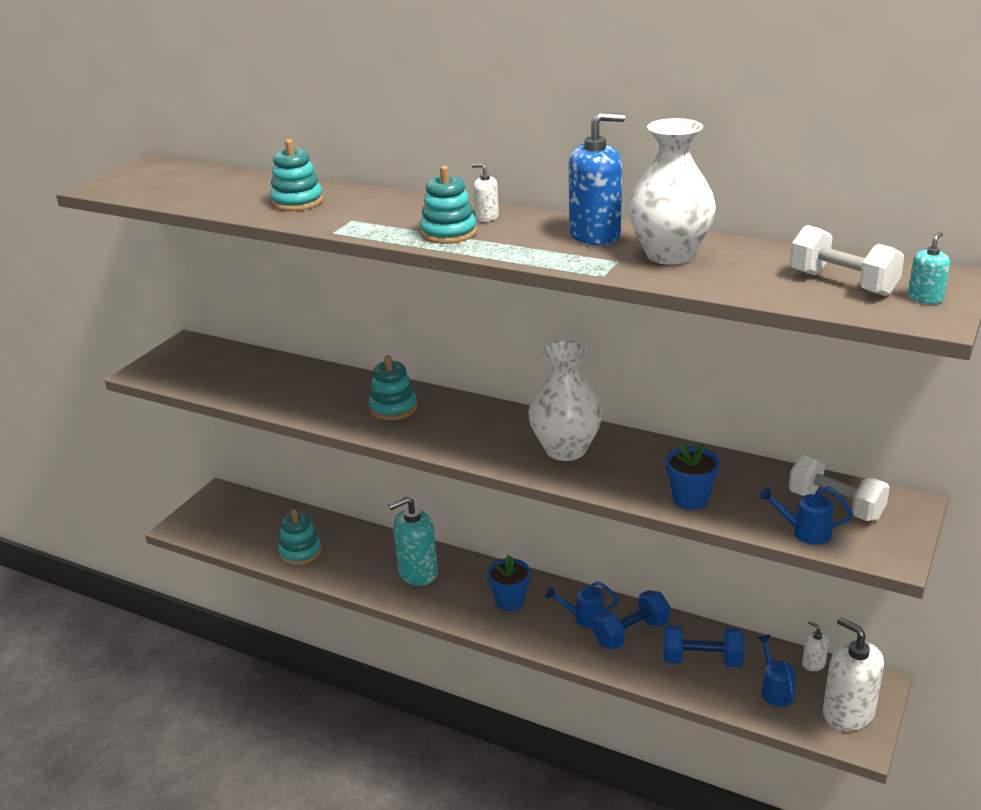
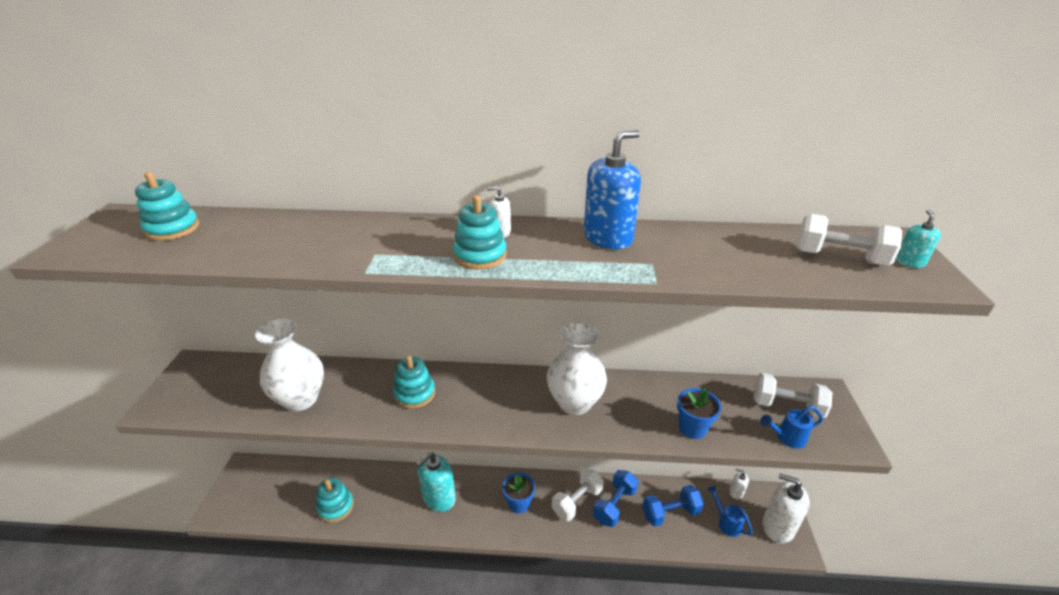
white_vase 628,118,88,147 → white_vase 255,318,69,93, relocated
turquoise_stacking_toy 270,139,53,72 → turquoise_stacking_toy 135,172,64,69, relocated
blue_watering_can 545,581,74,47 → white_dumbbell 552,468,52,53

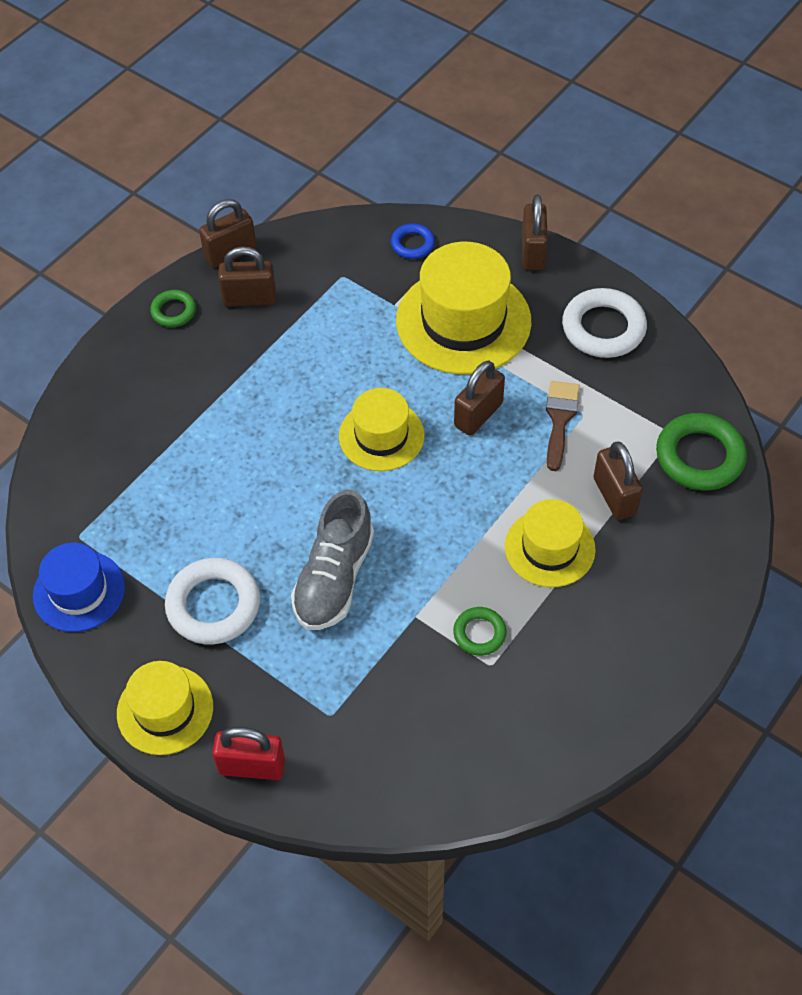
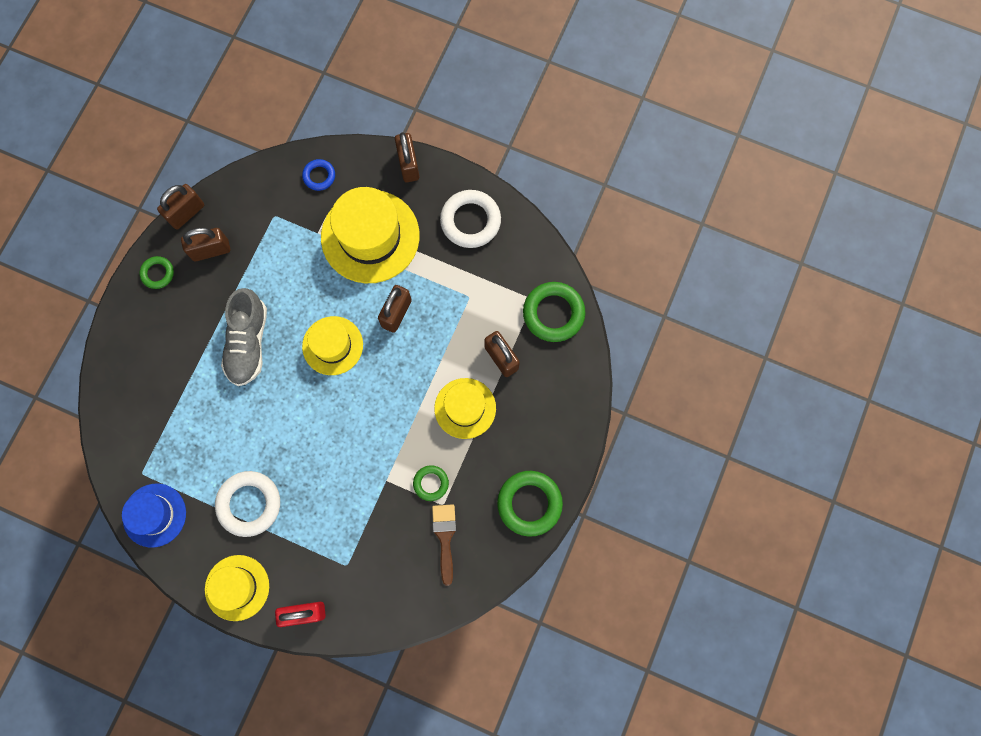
brown_brush 546,381,34,90 → brown_brush 432,504,24,82, relocated
grey_shoe 291,489,83,141 → grey_shoe 221,288,46,98, relocated
- → green_ring 497,471,66,66

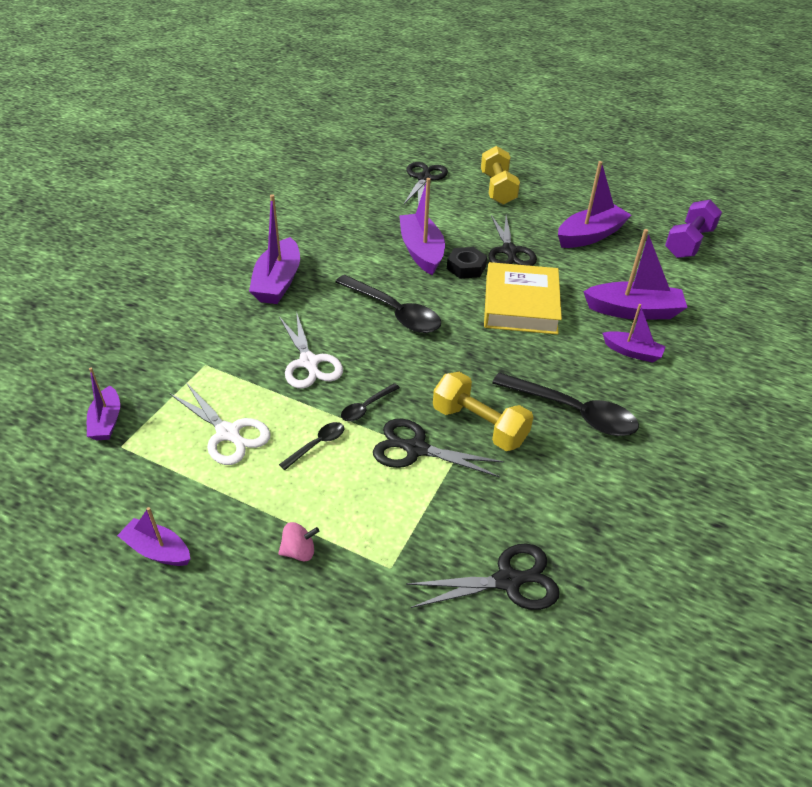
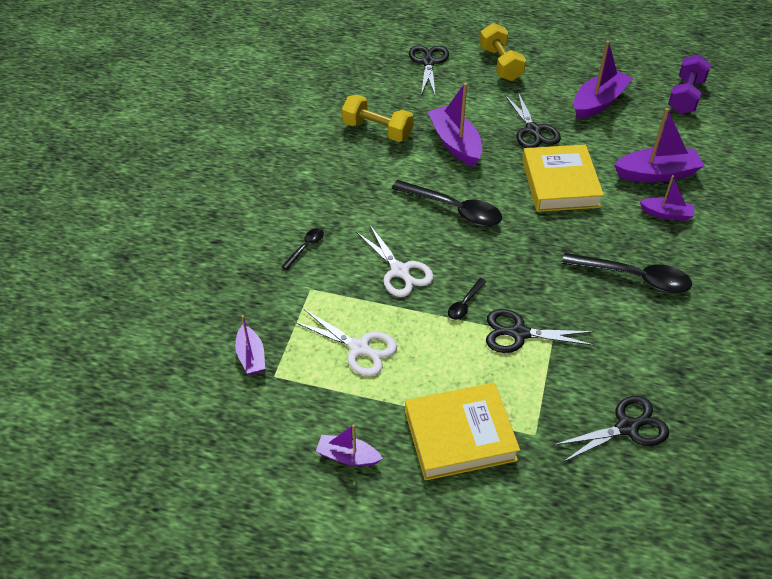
purple_boat 249,194,51,110 → -
black_nut 447,247,40,32 → -
yellow_dumbbell 433,372,100,79 → yellow_dumbbell 342,95,72,47, relocated
black_spoon 279,422,65,48 → black_spoon 281,228,43,42, relocated
pink_spinning_top 278,522,41,39 → yellow_book 405,383,115,98

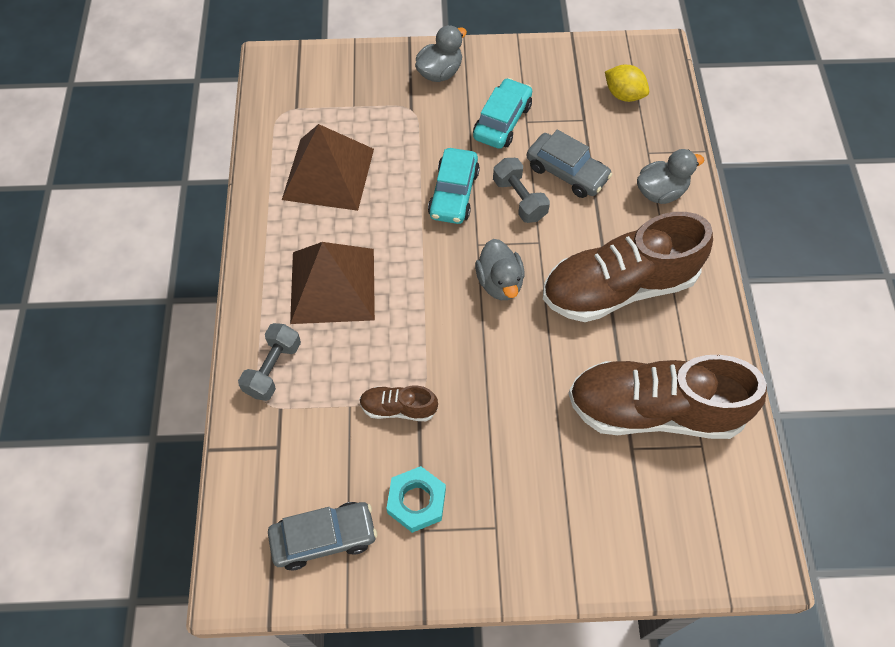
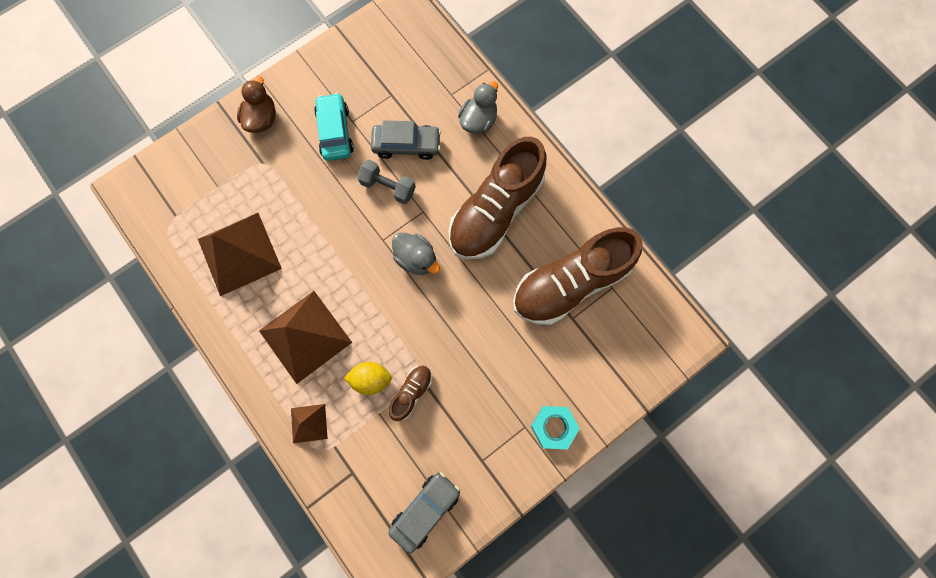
grey_duck 415,25,52,57 → brown_duck 237,76,39,57
yellow_lemon 605,65,44,37 → yellow_lemon 344,362,48,33, relocated
turquoise_car 428,148,52,76 → -
grey_dumbbell 238,323,63,78 → brown_pyramid 291,404,37,39
brown_shoe 359,386,79,35 → brown_shoe 389,366,43,55, 150 degrees clockwise
turquoise_nut 386,466,60,67 → turquoise_nut 531,406,49,43, relocated

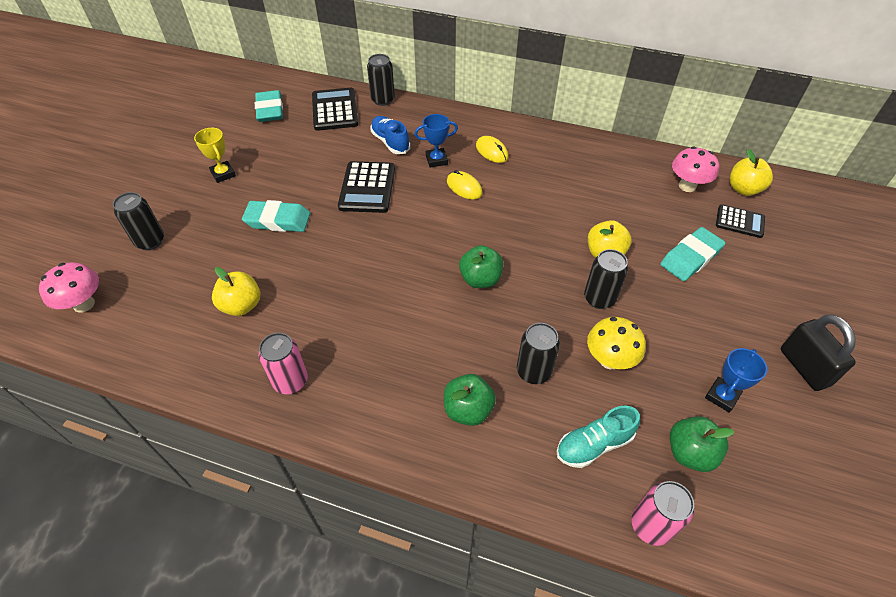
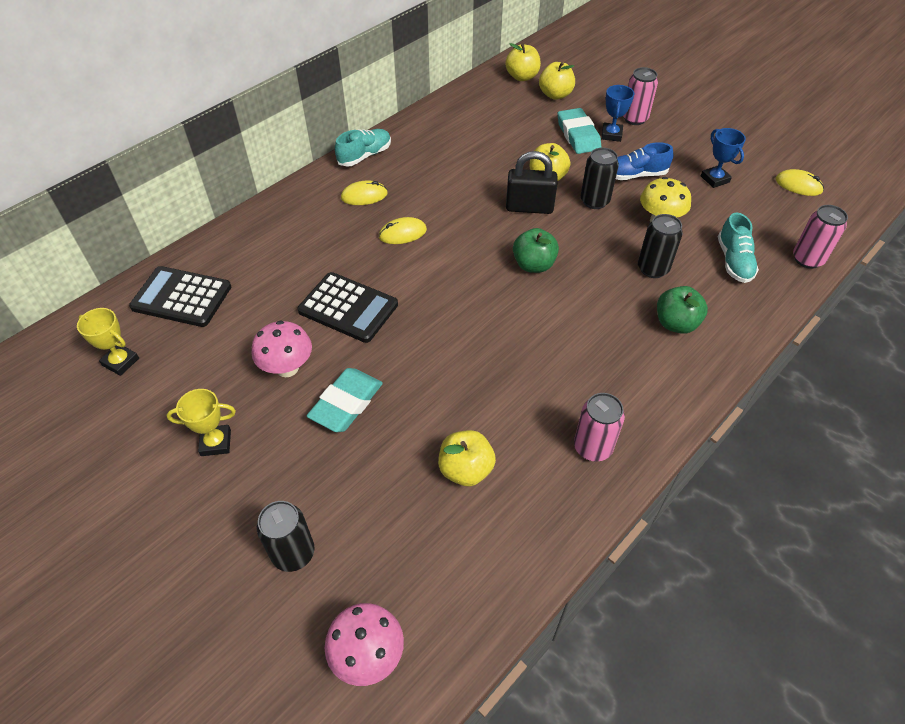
black_can 367,54,28,52 → -
turquoise_eraser 255,90,28,32 → yellow_trophy 77,308,62,68
blue_trophy 414,114,44,53 → blue_trophy 601,85,33,57, relocated
blue_shoe 370,116,40,38 → blue_shoe 616,142,57,38, relocated
pink_mushroom 672,146,47,46 → pink_mushroom 252,320,60,57, relocated
black_calculator 716,204,49,34 → yellow_apple 539,62,36,38
black_padlock 781,314,75,77 → black_padlock 506,151,52,63, relocated
green_apple 670,416,65,56 → -
- → pink_can 623,67,35,58
- → turquoise_shoe 335,129,56,38
- → yellow_mouse 776,169,48,27

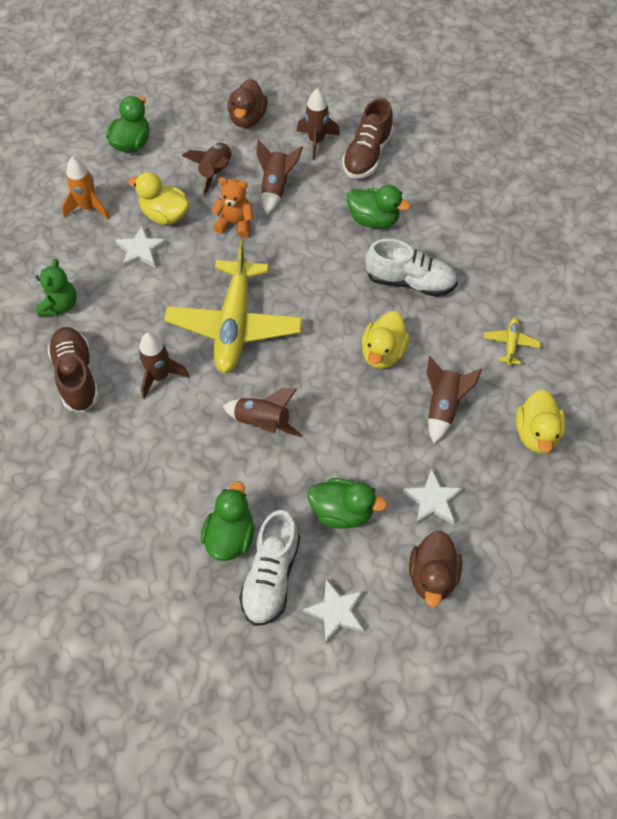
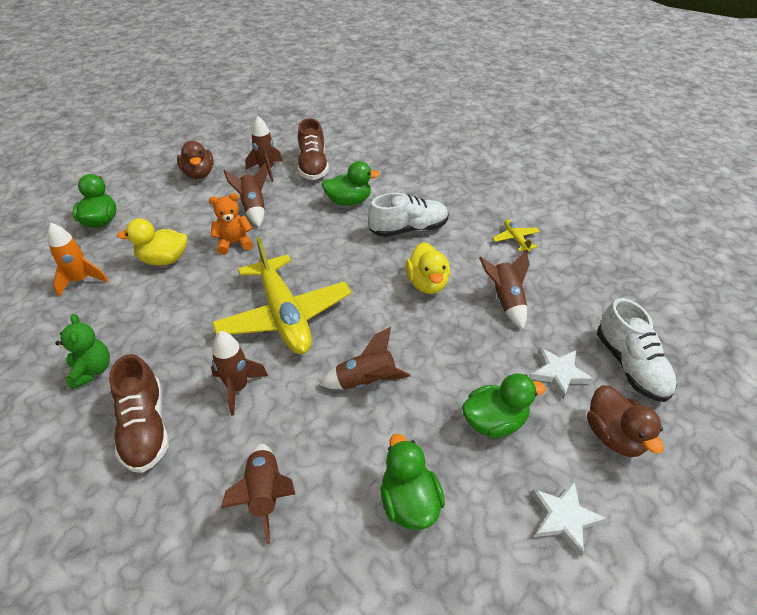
brown_rocket 182,142,50,55 → brown_rocket 221,444,74,101, relocated
white_star 115,226,52,42 → -
brown_shoe 47,327,52,85 → brown_shoe 109,354,60,119, 150 degrees counterclockwise
yellow_duck 516,389,50,64 → -
white_shoe 239,510,61,116 → white_shoe 597,298,80,104, relocated

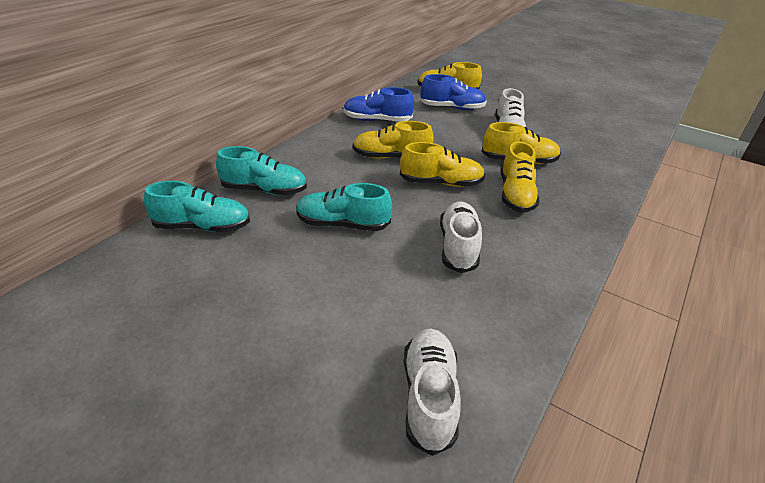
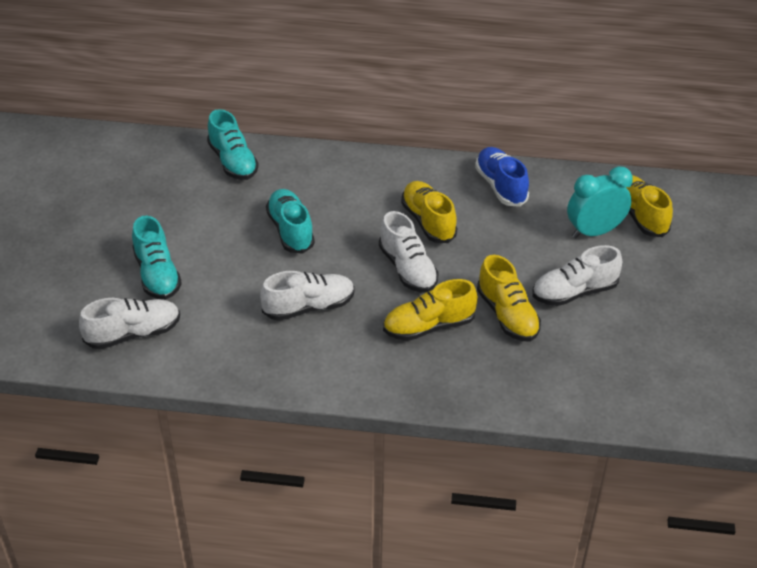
blue_shoe 420,74,67,36 → turquoise_clock 567,166,66,73
yellow_shoe 400,142,85,45 → white_shoe 379,211,60,82
turquoise_shoe 216,146,91,49 → turquoise_shoe 132,216,50,84, relocated

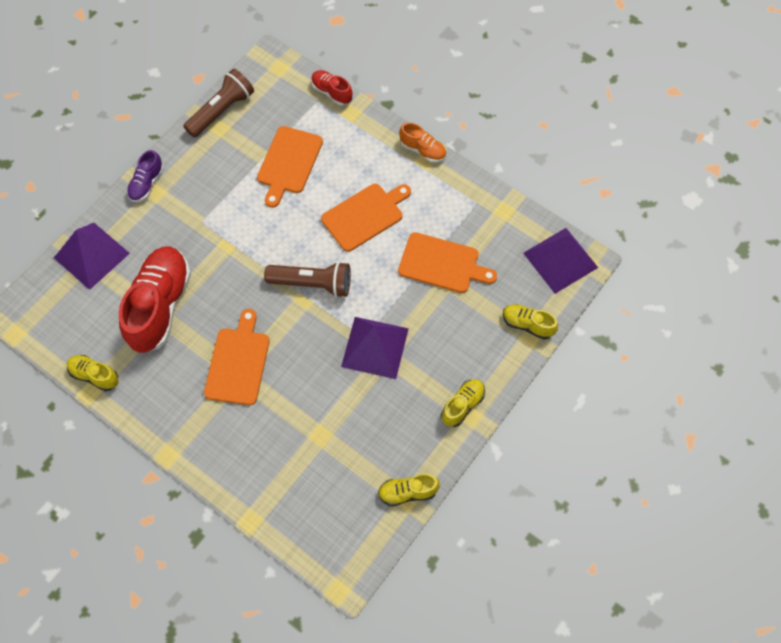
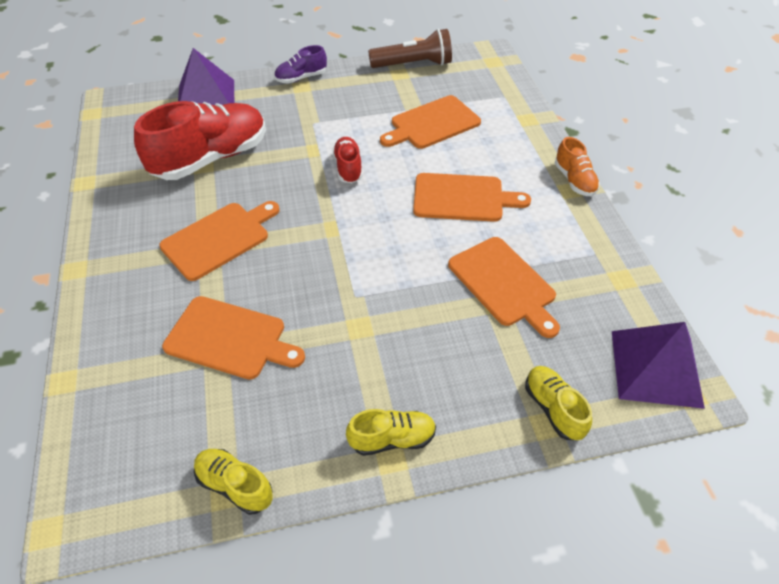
red_shoe 311,70,41,36 → red_shoe 332,137,31,46, relocated
brown_flashlight 264,261,87,37 → -
purple_pyramid 341,317,68,62 → -
yellow_shoe 67,355,52,36 → -
- → orange_cutting_board 162,296,143,84

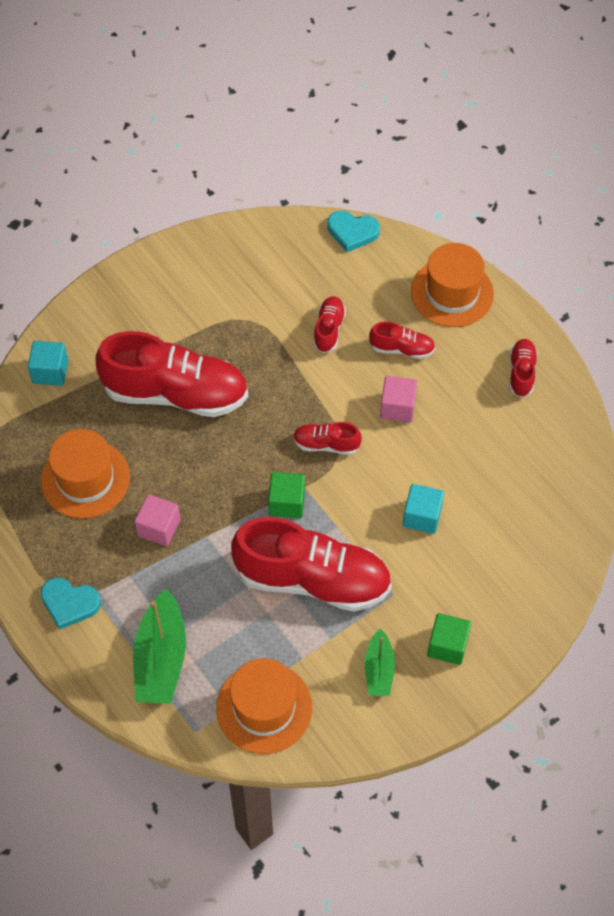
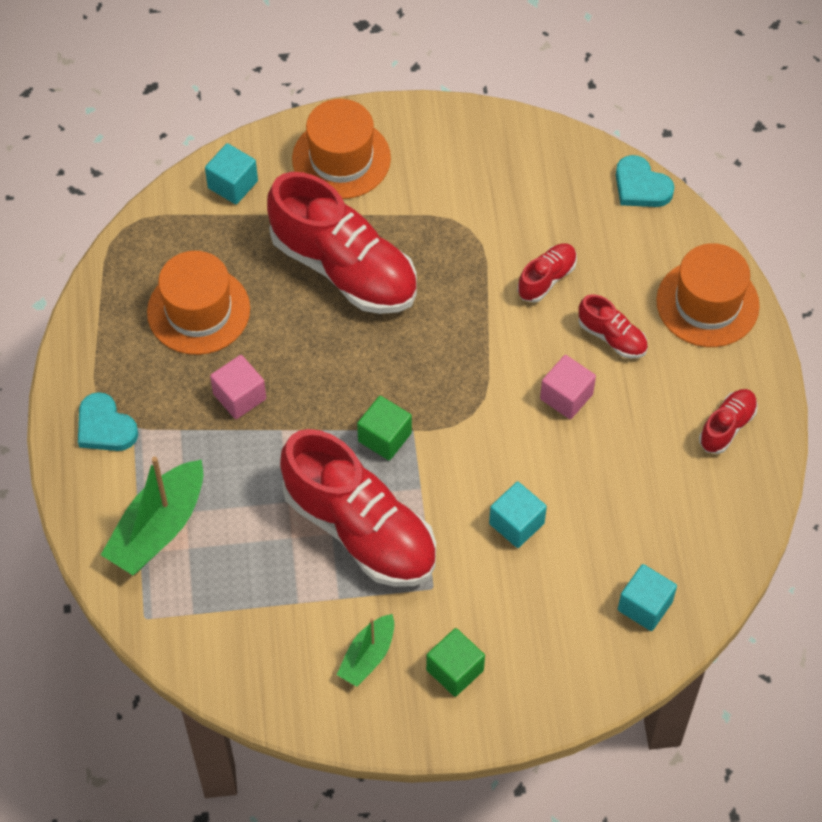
red_shoe 293,422,69,33 → -
orange_hat 216,658,96,96 → orange_hat 292,99,99,100, relocated
- → turquoise_cube 618,564,59,67

